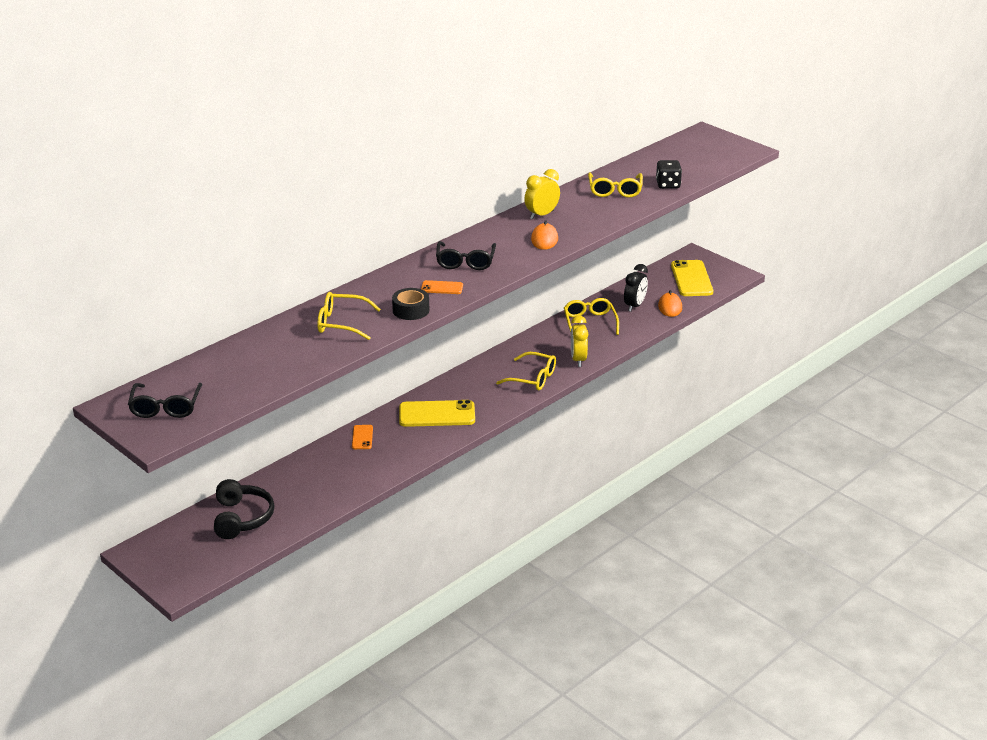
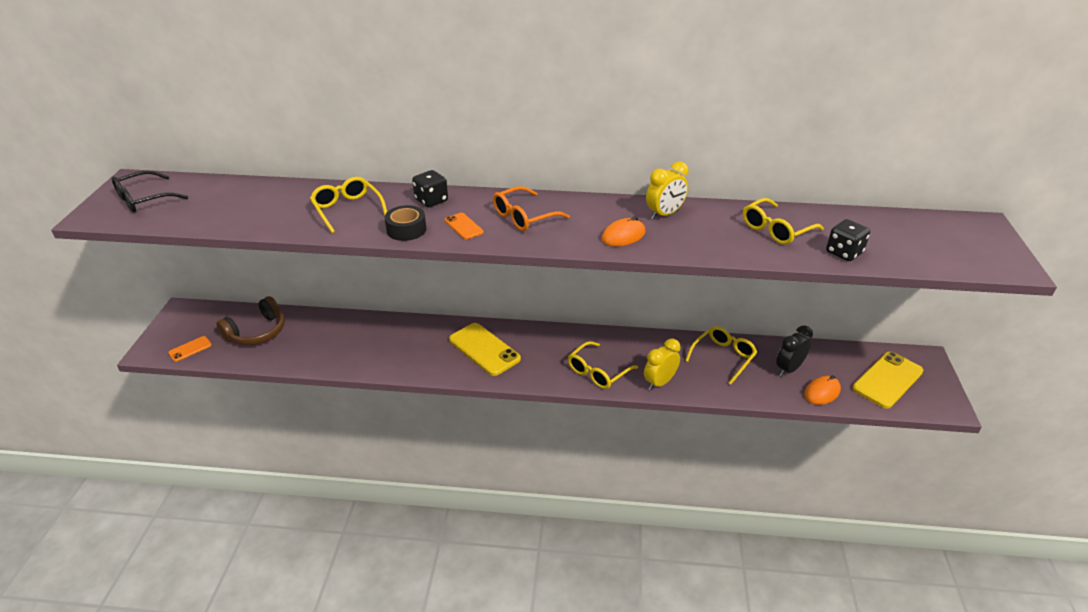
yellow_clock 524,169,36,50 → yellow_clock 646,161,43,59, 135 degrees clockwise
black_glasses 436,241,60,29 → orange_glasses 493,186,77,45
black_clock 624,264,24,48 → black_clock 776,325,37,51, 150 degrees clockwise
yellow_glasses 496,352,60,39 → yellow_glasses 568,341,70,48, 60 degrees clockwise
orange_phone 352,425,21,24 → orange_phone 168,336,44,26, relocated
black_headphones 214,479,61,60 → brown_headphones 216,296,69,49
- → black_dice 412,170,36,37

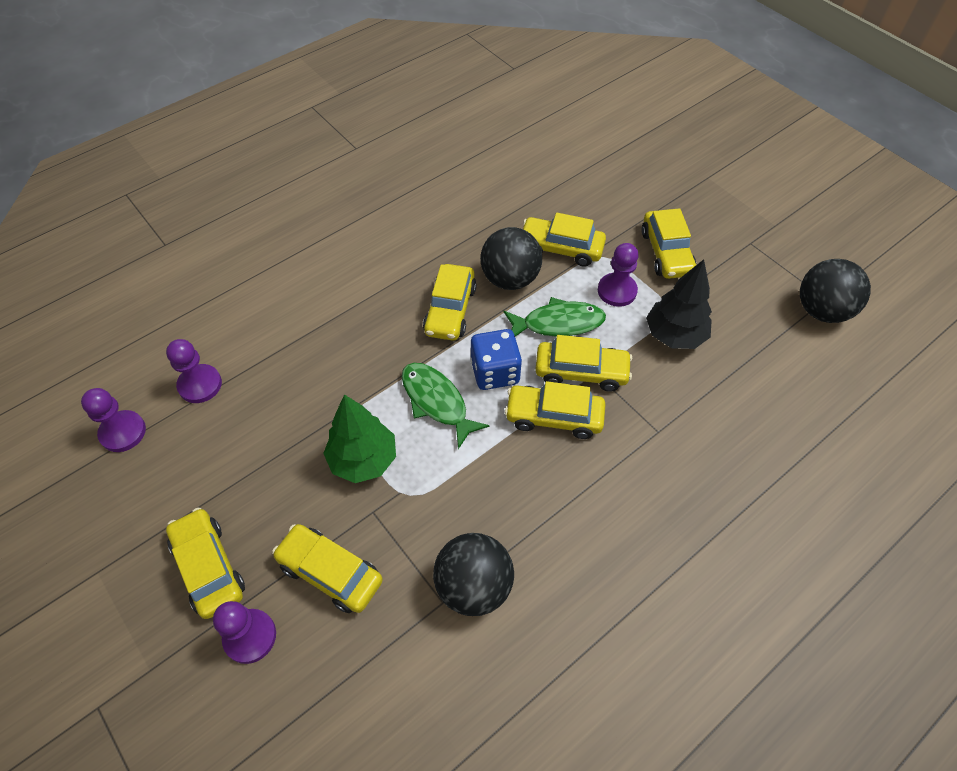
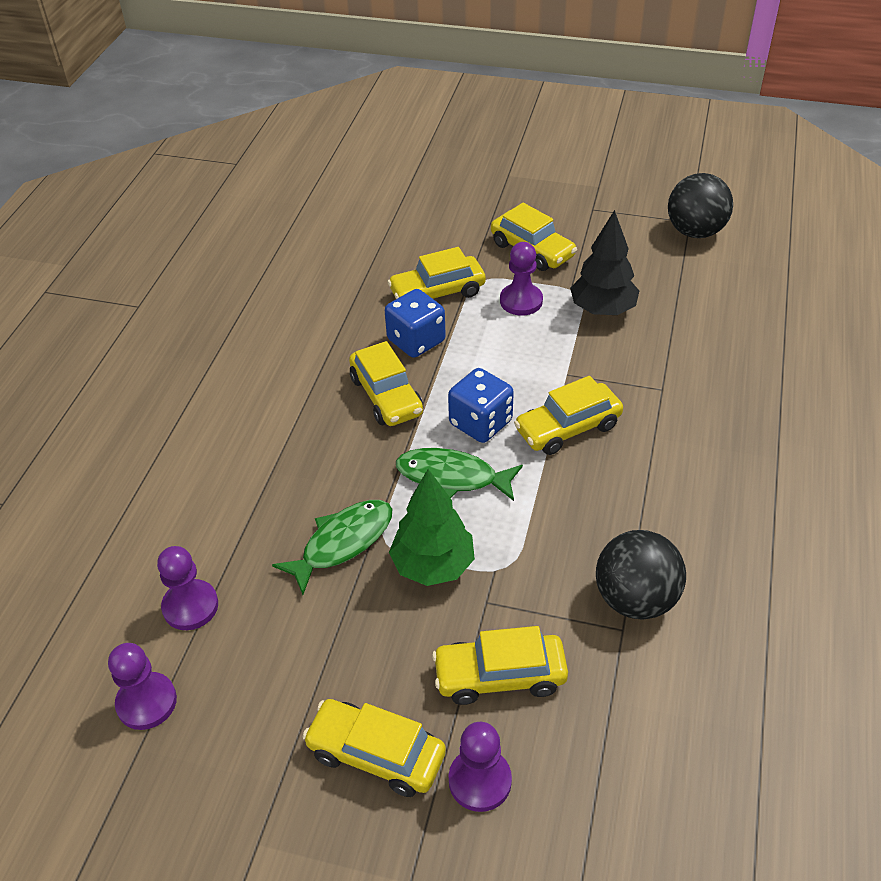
black_ball 480,227,62,63 → blue_dice 385,289,61,69
green_fish 504,297,102,40 → green_fish 272,500,120,95, relocated
yellow_car 535,335,97,57 → -

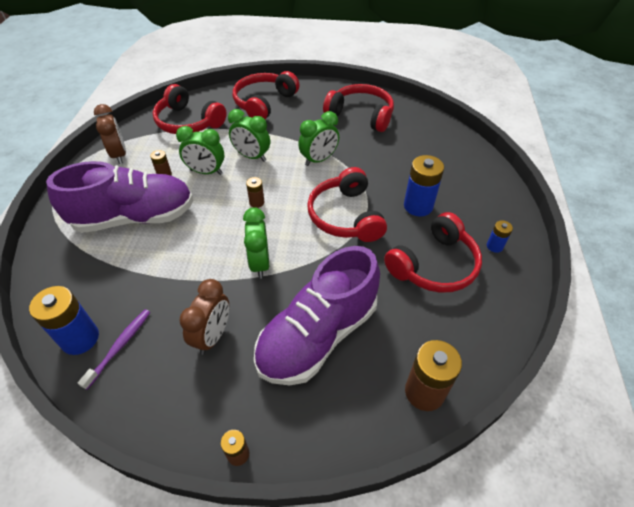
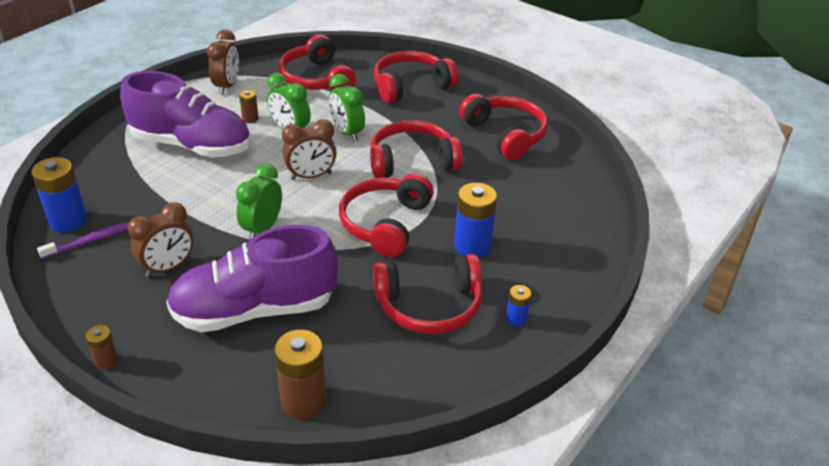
green_clock 298,111,41,55 → red_headphones 370,120,93,58
brown_battery 246,177,18,31 → brown_clock 282,119,55,61

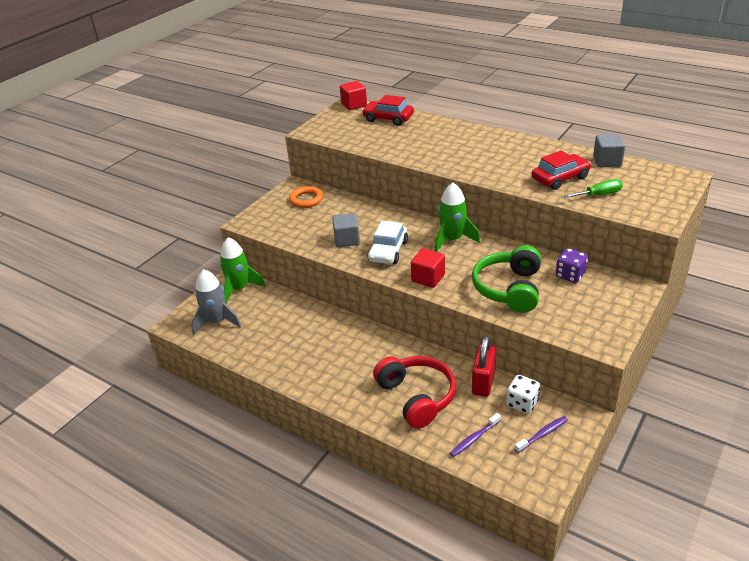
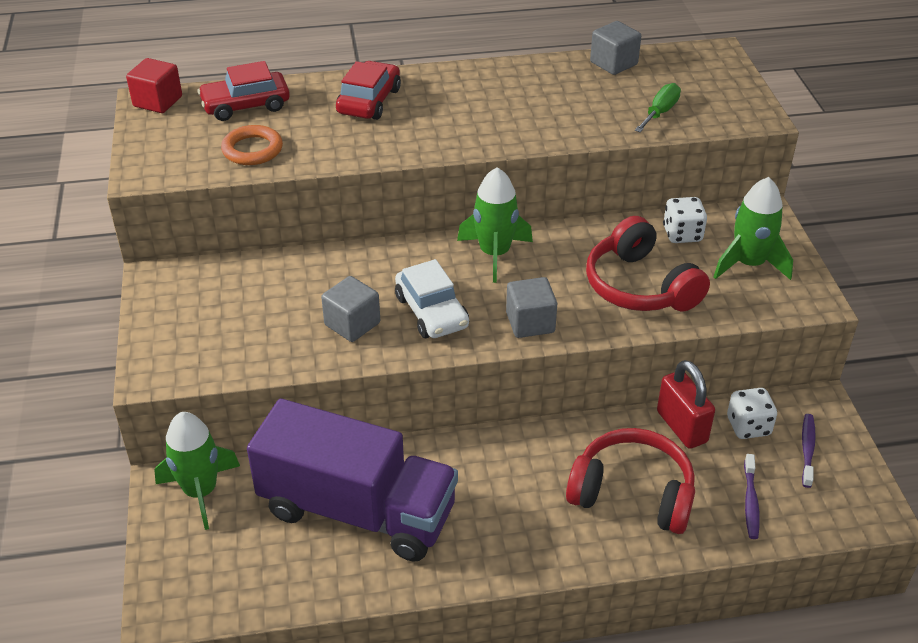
red_car 532,150,59,40 → red_car 336,61,65,59, relocated
orange_ring 289,186,34,22 → orange_ring 221,125,62,40, relocated
green_headphones 472,245,69,68 → red_headphones 586,216,124,96
red_cube 411,248,34,40 → grey_cube 506,277,51,61
purple_dice 556,248,32,35 → white_dice 663,197,44,46
grey_rocket 192,269,50,66 → -
- → green_rocket 714,177,79,103
- → purple_truck 247,398,211,164

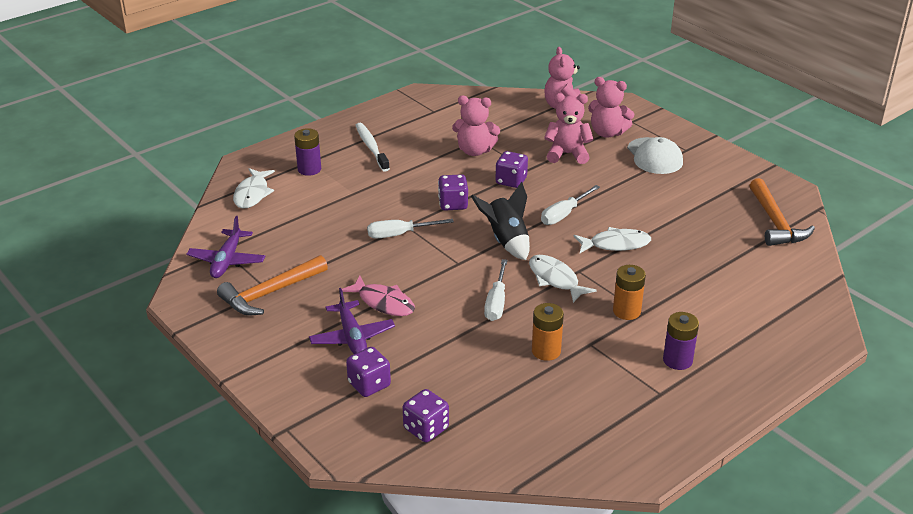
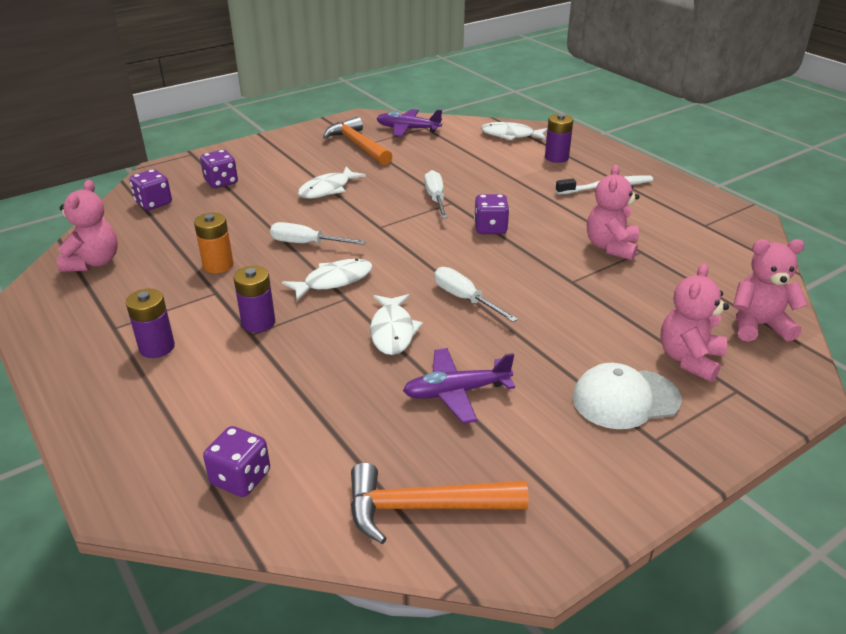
pink_teddy_bear 544,93,50,71 → pink_teddy_bear 57,180,61,92, relocated
purple_dice 495,151,33,37 → purple_dice 203,426,67,71, relocated
black_rocket 471,182,59,78 → -
orange_battery 613,265,33,55 → purple_battery 234,266,41,67
pink_fish 342,276,73,40 → white_fish 298,167,68,31
purple_plane 309,288,86,66 → purple_plane 403,348,112,76, relocated

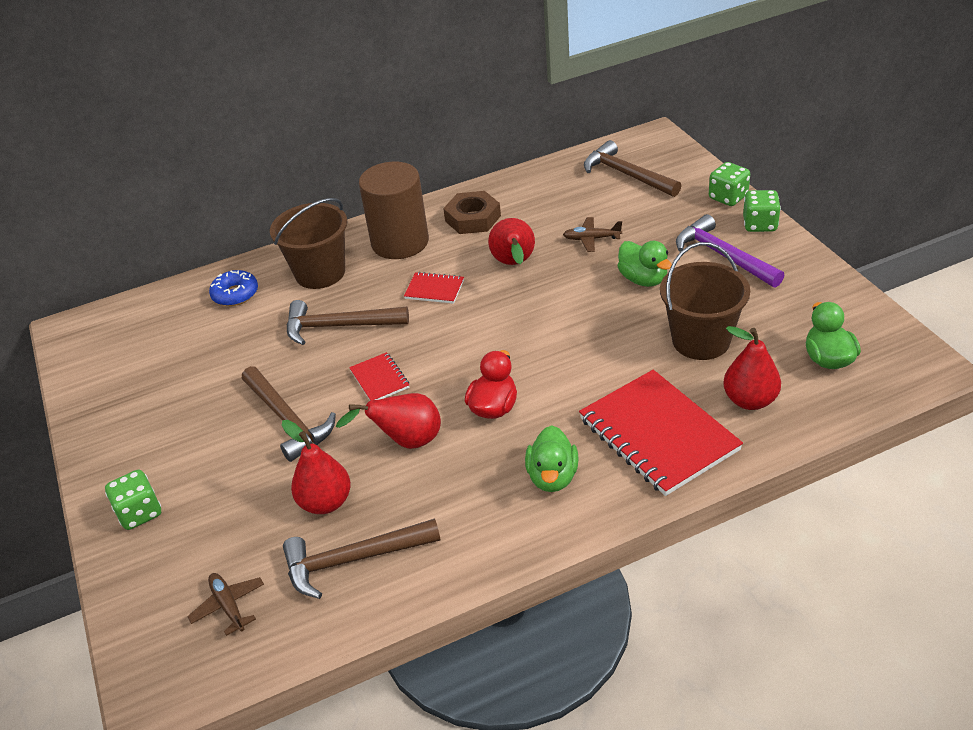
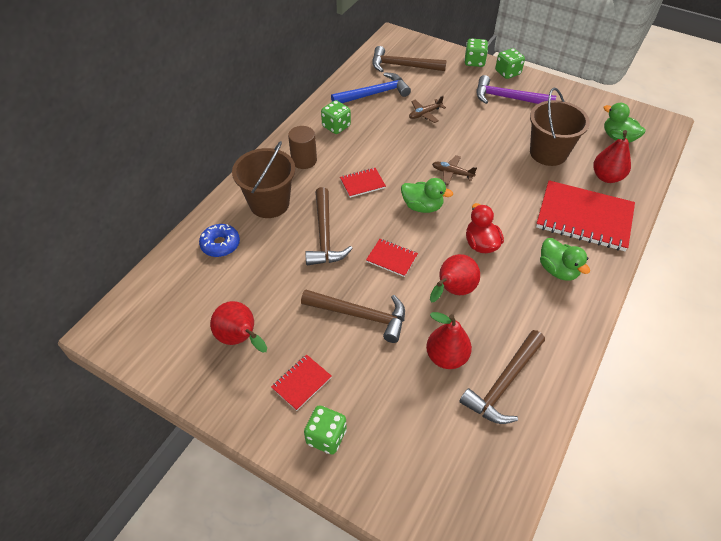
brown_cylinder 359,162,70,97 → brown_cylinder 288,126,29,43, x0.58
brown_nut 443,191,58,43 → green_dice 321,100,30,34
red_pear 488,218,47,47 → red_pear 210,301,57,52, relocated
green_duck 617,241,55,46 → green_duck 401,178,52,35, relocated
brown_hammer 287,300,122,45 → brown_hammer 305,187,48,78, 60 degrees counterclockwise
brown_plane 187,573,77,63 → brown_plane 432,155,45,30, relocated
- → blue_hammer 331,72,80,31
- → red_notebook 271,354,61,57

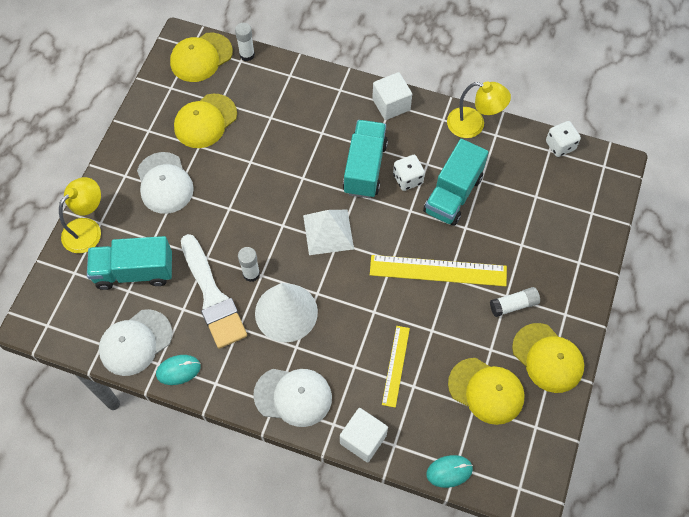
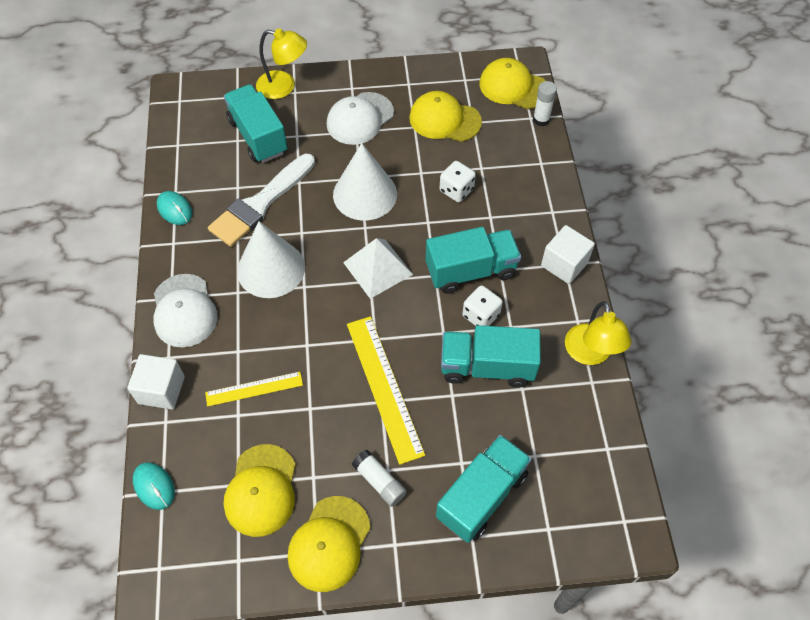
white_dice 546,121,35,36 → white_dice 440,161,36,41, relocated
white_glue_stick 238,247,22,35 → -
white_cap 99,309,73,67 → -
- → white_cone 333,143,64,78
- → turquoise_truck 436,435,96,108

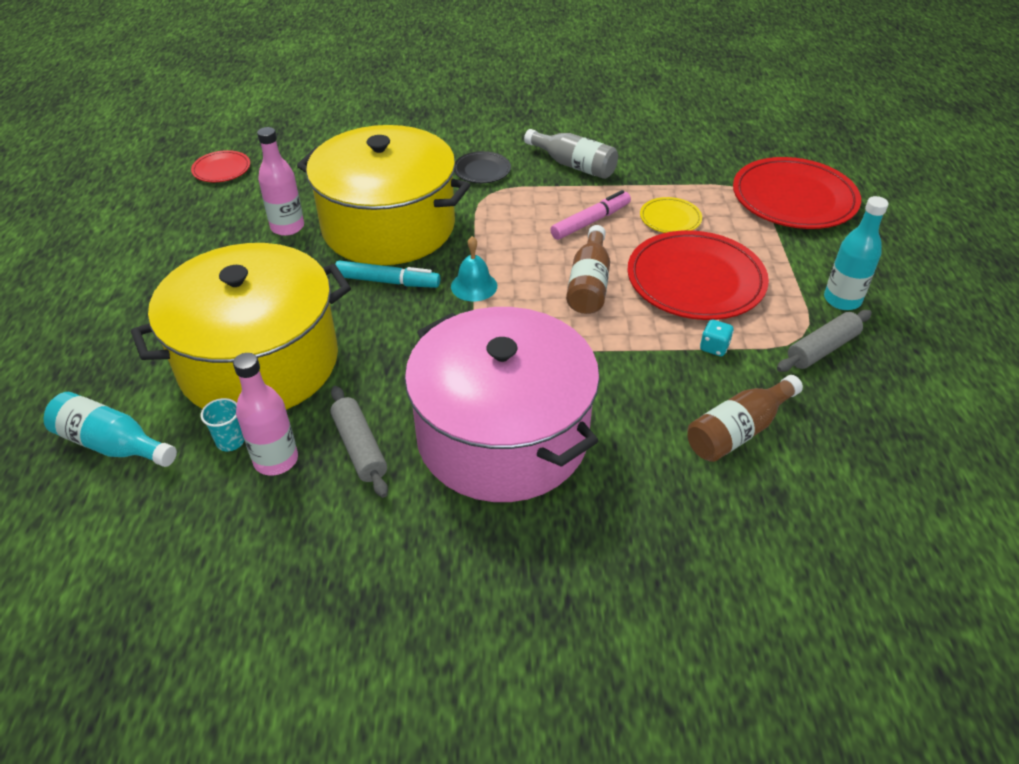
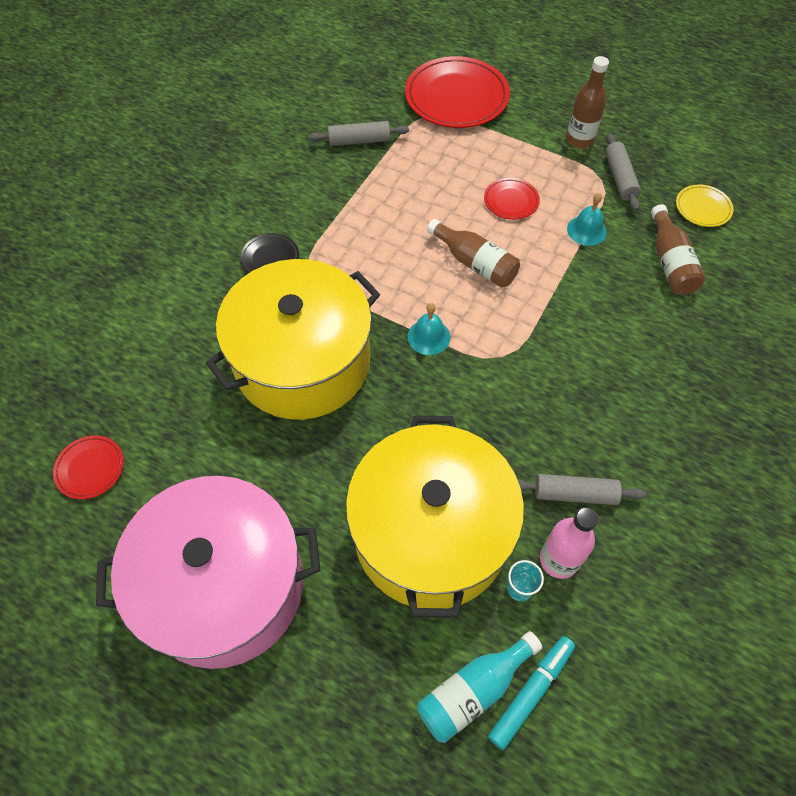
pink_bottle 257,127,47,109 → -
grey_bottle 524,129,94,50 → -
pink_marker 550,190,81,50 → -
turquoise_bottle 824,196,65,114 → brown_bottle 566,56,43,92
yellow_plate 640,197,62,36 → yellow_plate 676,185,57,42, relocated
red_plate 627,230,142,90 → red_plate 484,178,56,42, x0.48
turquoise_marker 335,261,105,27 → turquoise_marker 488,636,87,114, relocated
pink_pot 405,307,195,195 → pink_pot 96,476,224,193, relocated
turquoise_dice 700,319,34,37 → turquoise_bell 567,193,40,53
- → grey_rolling_pin 309,121,100,25

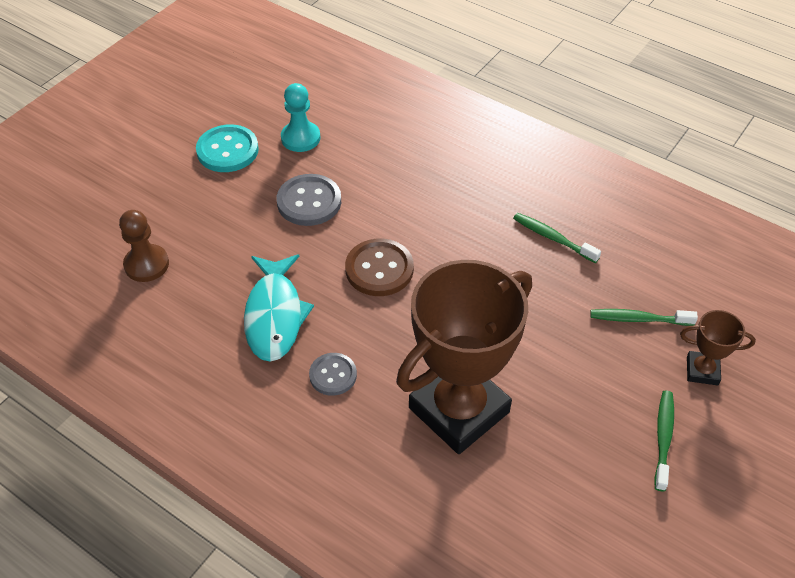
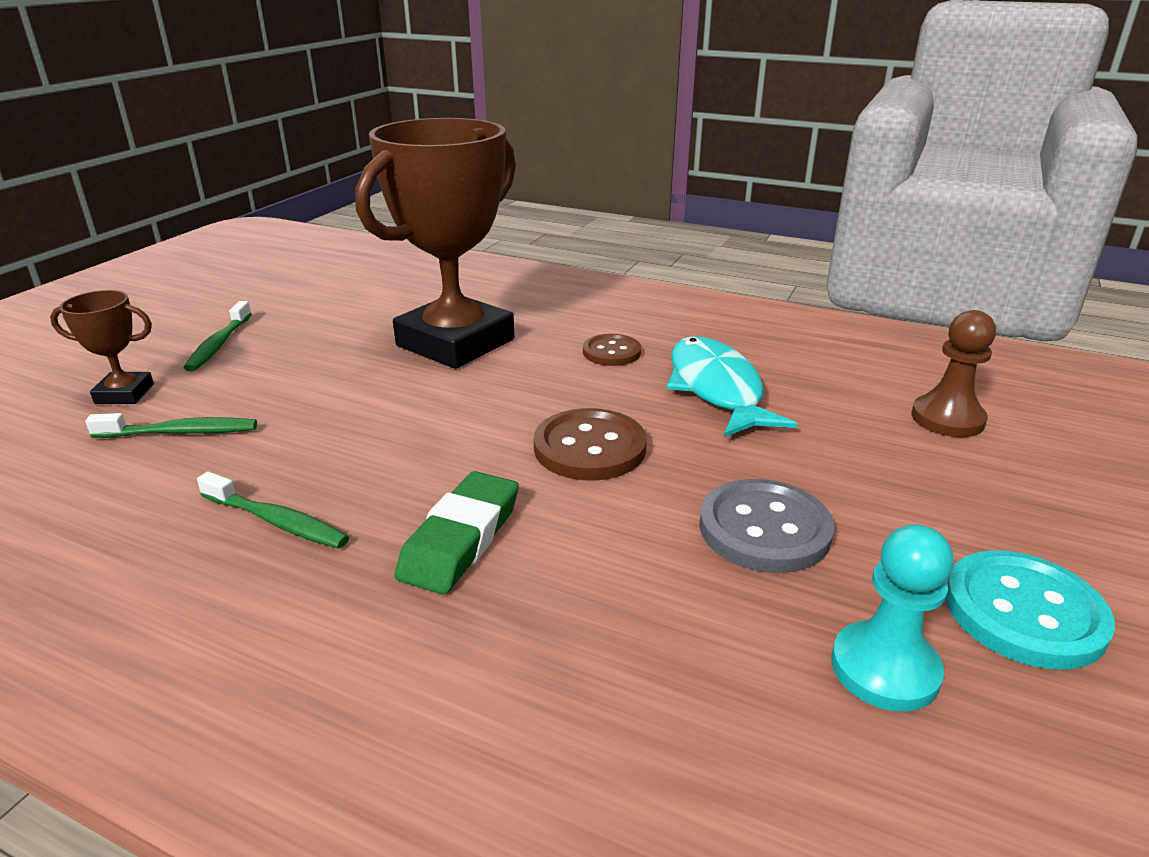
grey_button 309,353,48,43 → brown_button 583,334,58,32
- → green_eraser 395,471,124,123

